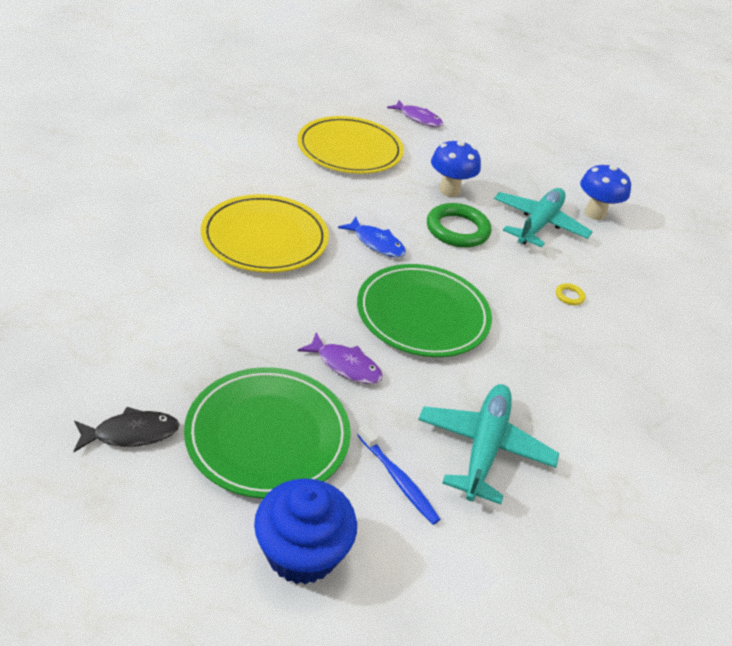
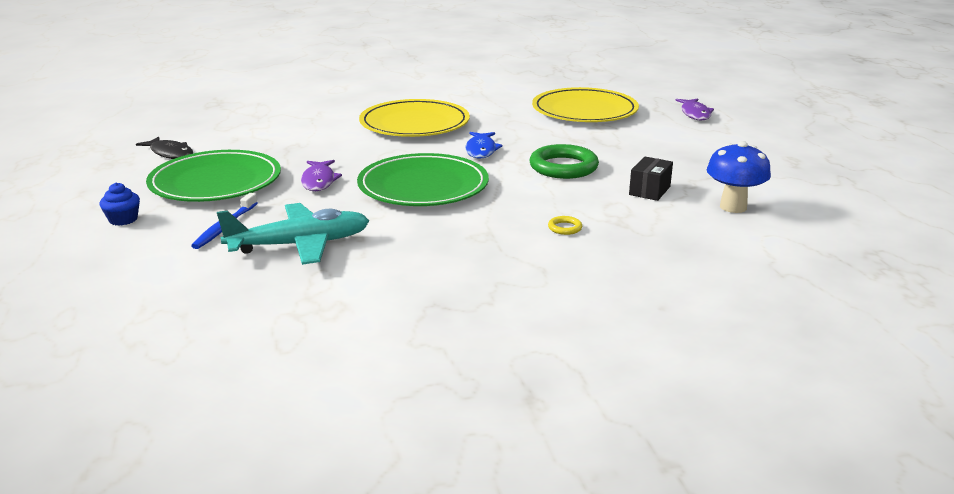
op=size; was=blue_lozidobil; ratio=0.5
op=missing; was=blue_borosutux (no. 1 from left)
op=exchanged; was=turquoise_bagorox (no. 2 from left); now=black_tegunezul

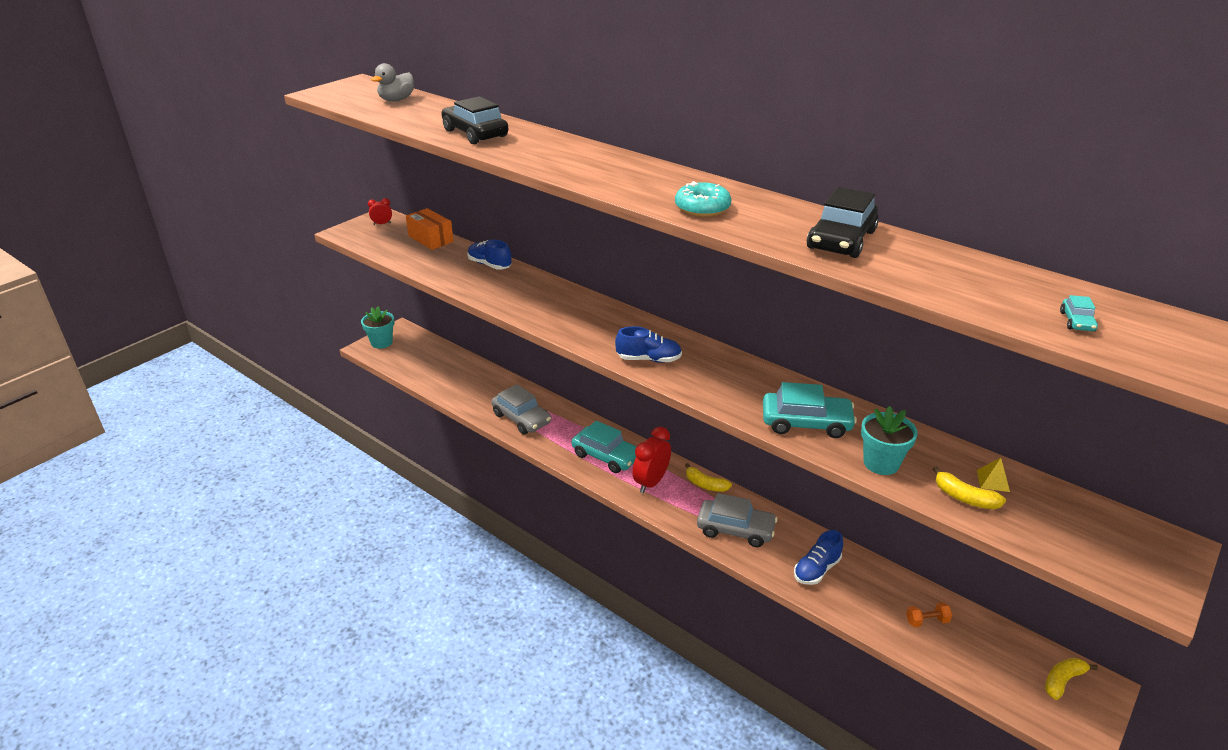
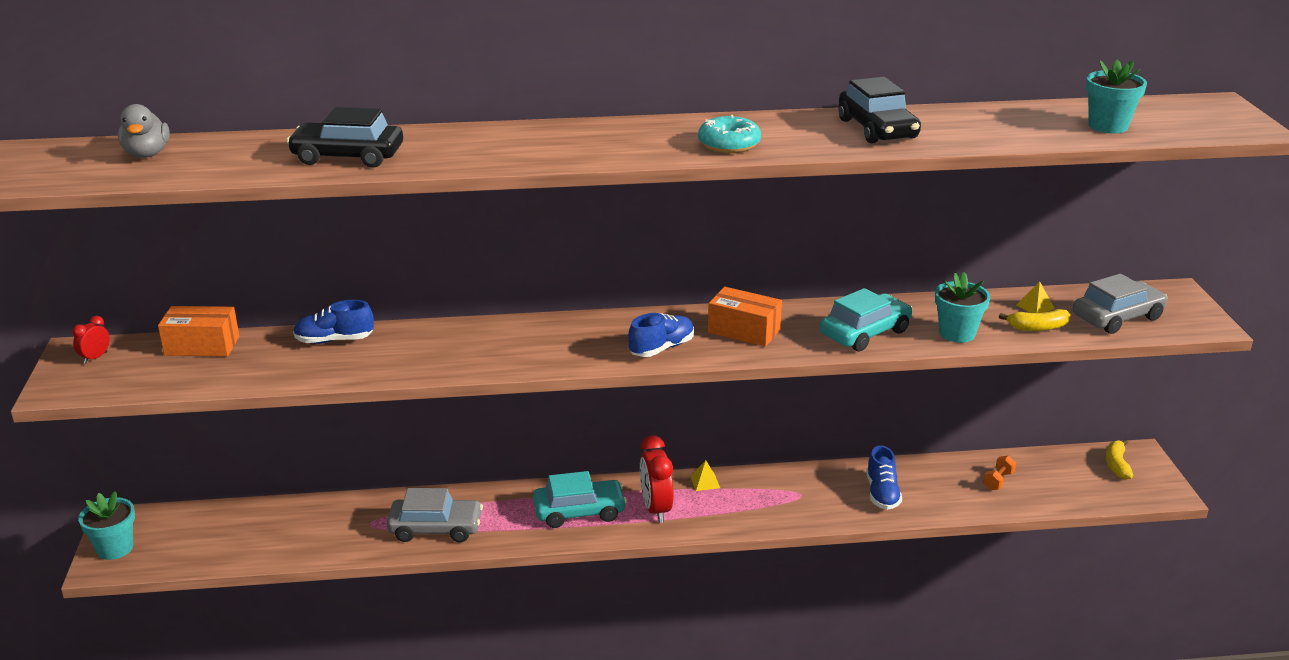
op=exchanged; was=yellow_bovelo (no. 1 from left); now=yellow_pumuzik (no. 1 from left)
op=relocated; was=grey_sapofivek (no. 2 from left)
op=exchanged; was=turquoise_sapofivek (no. 3 from left); now=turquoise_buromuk (no. 3 from left)
op=appeared; now=orange_tegunezul (no. 2 from left)

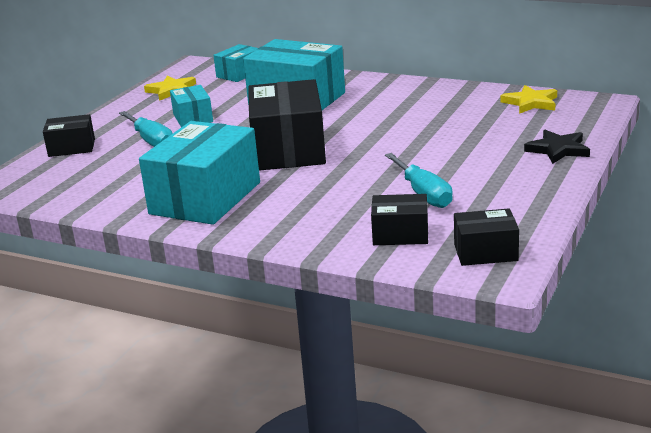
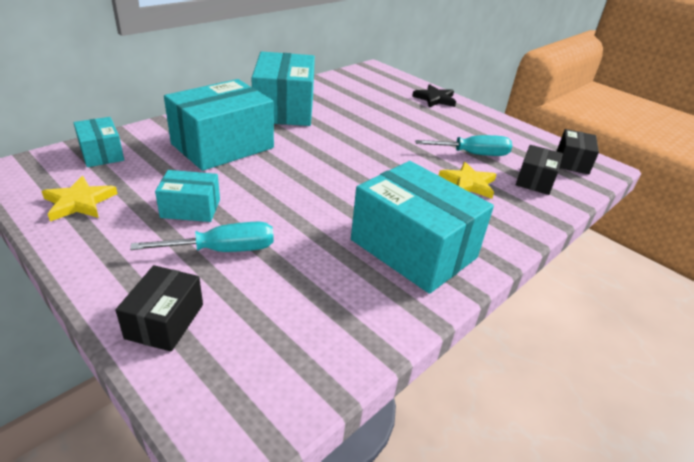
op=missing; was=black_tegunezul (no. 2 from left)
op=relocated; was=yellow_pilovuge (no. 2 from left)
op=appeared; now=turquoise_tegunezul (no. 4 from left)

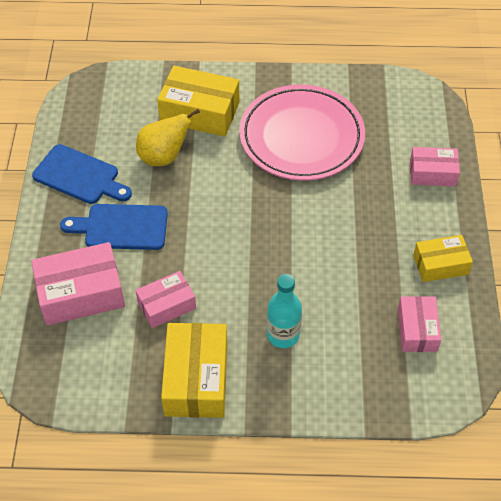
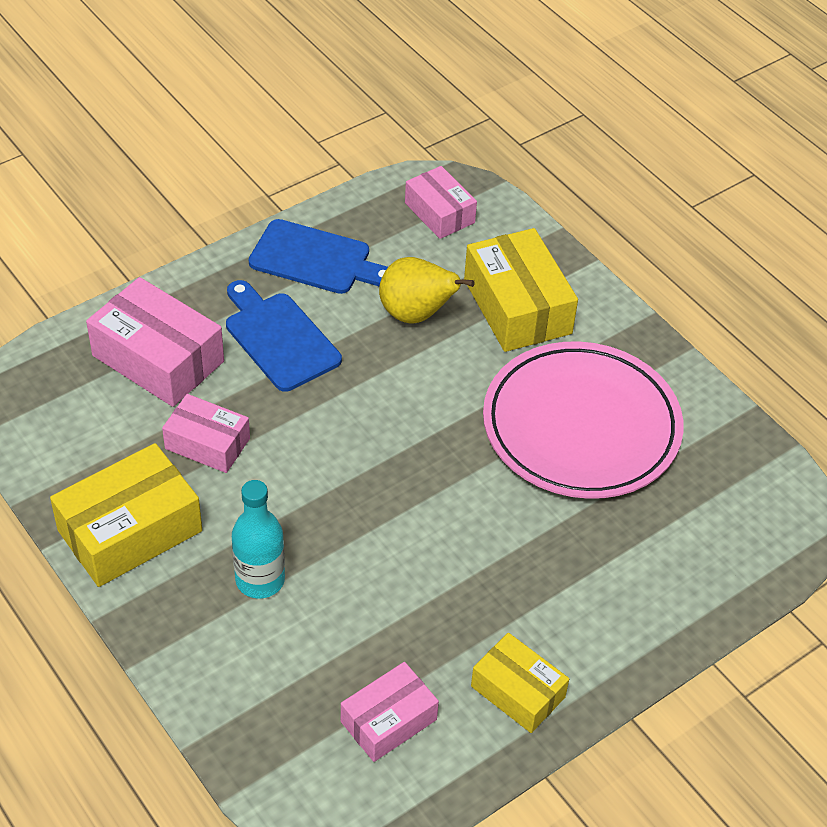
op=spun; was=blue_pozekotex (no. 1 from left in the first image); clockwise=-60
op=relocated; was=pink_tegunezul (no. 4 from left)

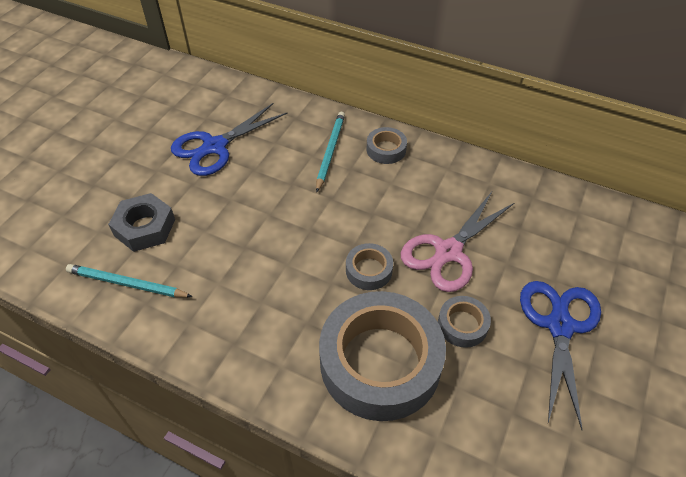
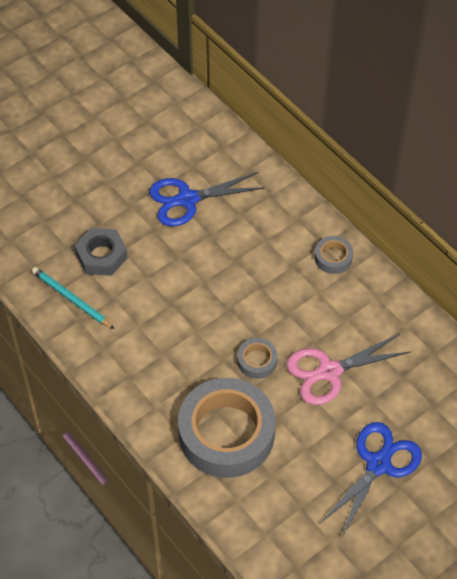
op=missing; was=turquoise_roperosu (no. 2 from left)
op=missing; was=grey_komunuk (no. 4 from left)

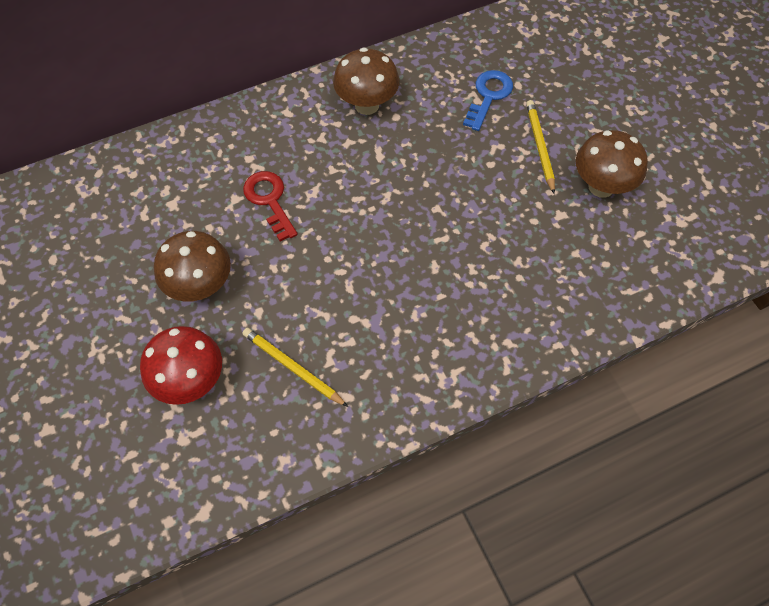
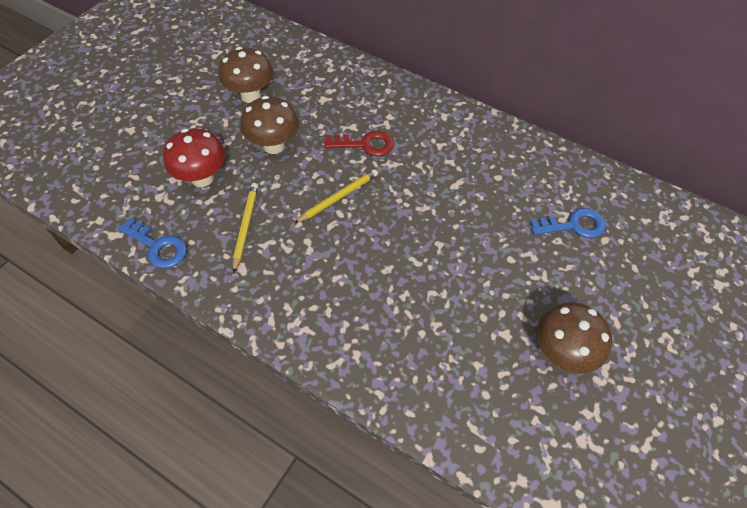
op=spun; was=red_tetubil; clockwise=60
op=relocated; was=brown_borosutux (no. 2 from left in the first image); now=brown_borosutux (no. 1 from left)
op=relocated; was=yellow_roperosu (no. 2 from left)
op=appeared; now=blue_tetubil (no. 1 from left)

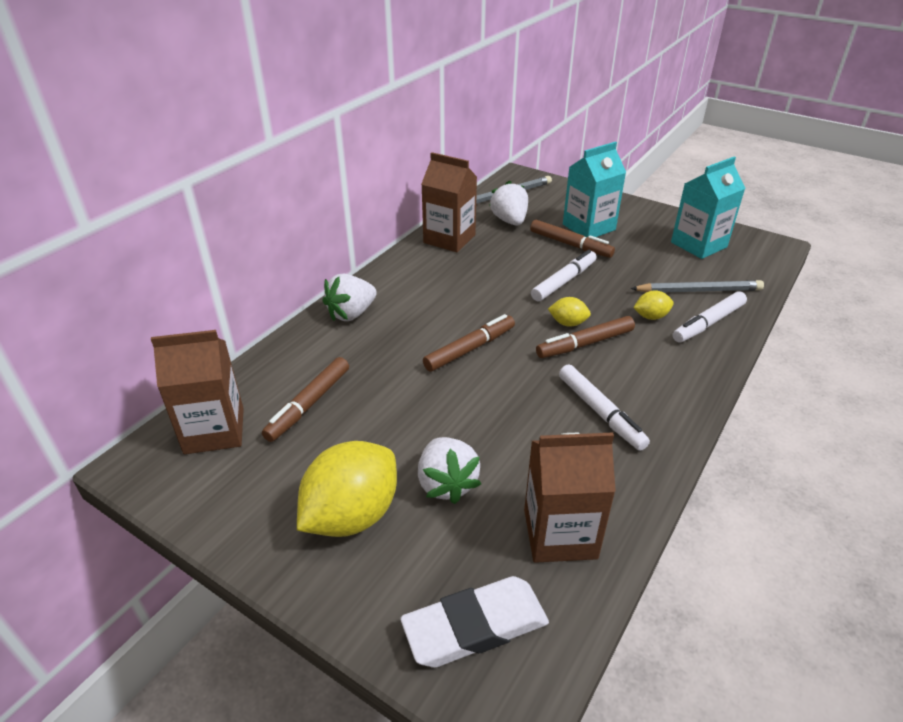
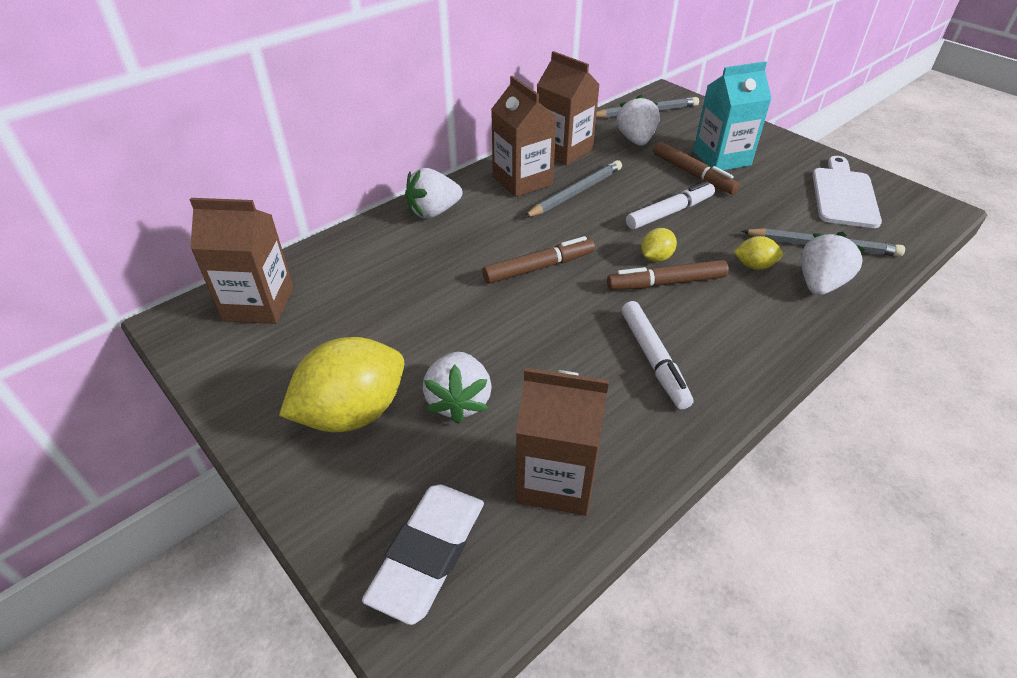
op=missing; was=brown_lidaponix (no. 1 from left)
op=spun; was=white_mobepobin; clockwise=-60
op=spun; was=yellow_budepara (no. 2 from left); clockwise=-75
op=exchanged; was=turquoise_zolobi (no. 2 from left); now=white_pozekotex
op=exchanged; was=white_lidaponix (no. 3 from left); now=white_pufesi (no. 4 from left)
op=appeared; now=brown_zolobi (no. 2 from left)
op=appeared; now=grey_roperosu (no. 1 from left)

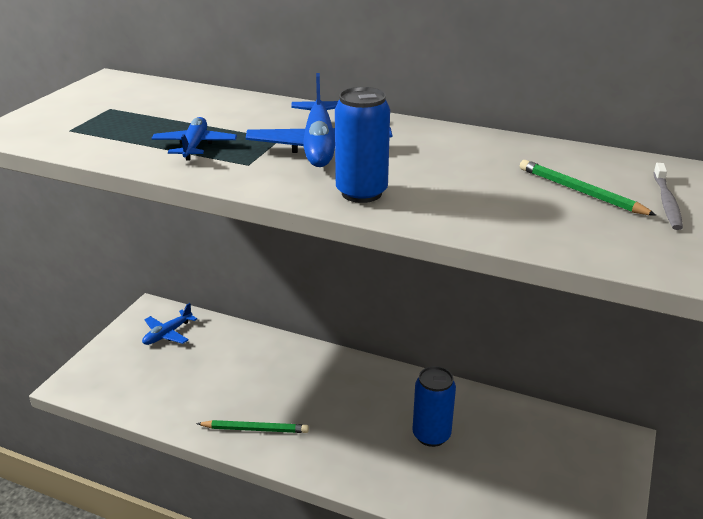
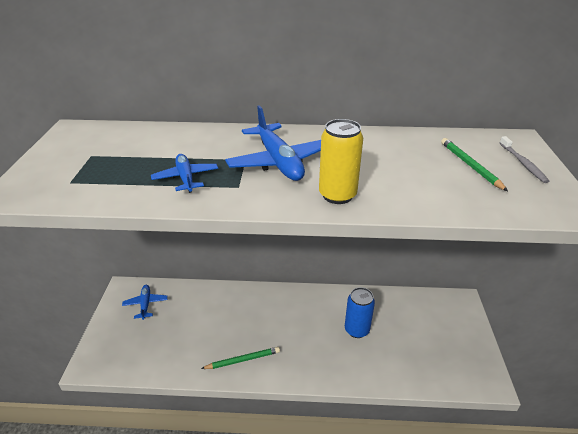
op=spun; was=blue_bagorox (no. 1 from left); clockwise=150
op=colour; was=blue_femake (no. 1 from left); now=yellow_femake
op=spun; was=green_roperosu (no. 2 from left); clockwise=45

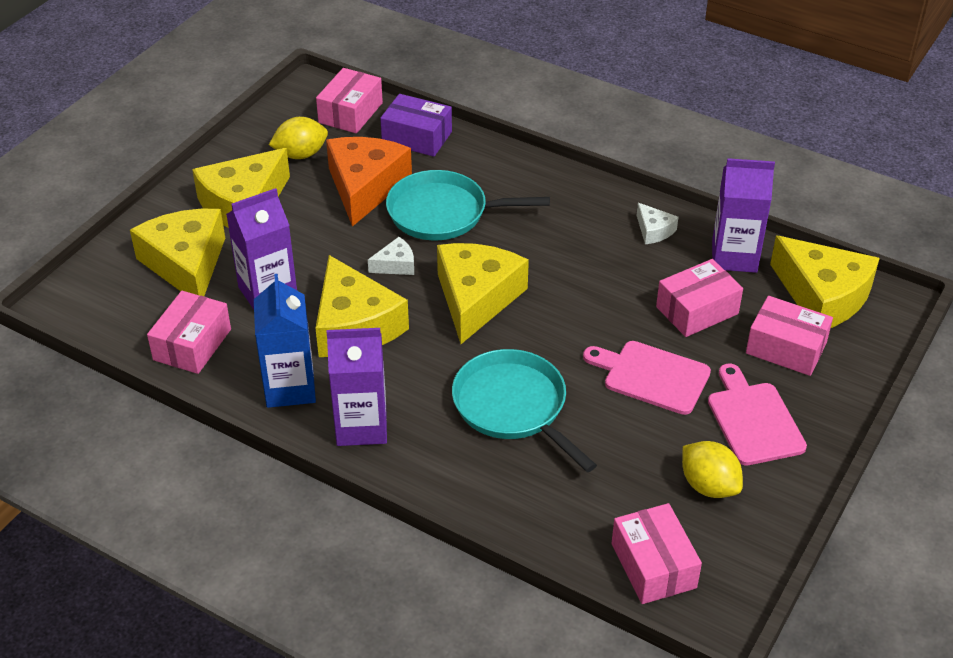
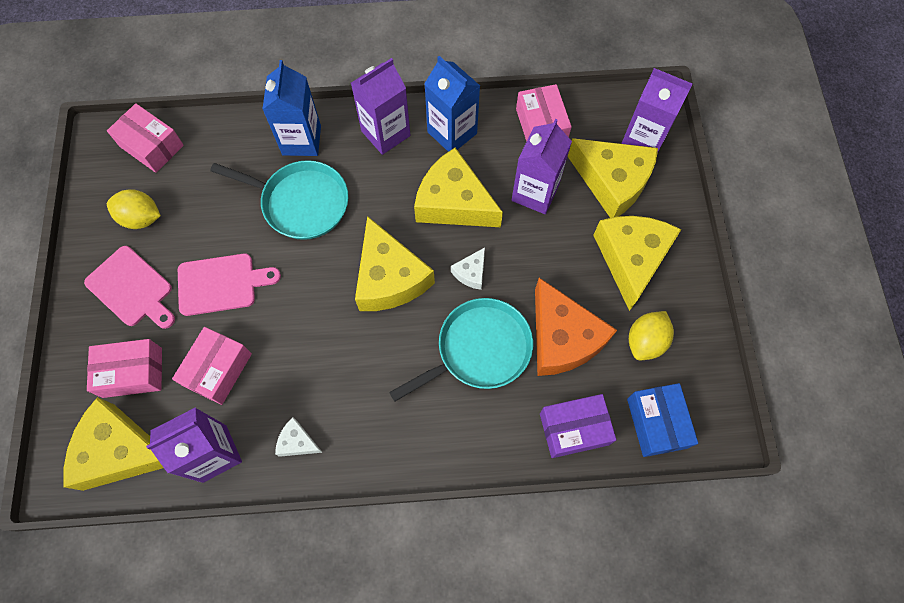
op=colour; was=pink_tegunezul (no. 2 from left); now=blue_tegunezul
op=appeared; now=blue_zolobi (no. 1 from left)
op=appeared; now=purple_zolobi (no. 4 from left)

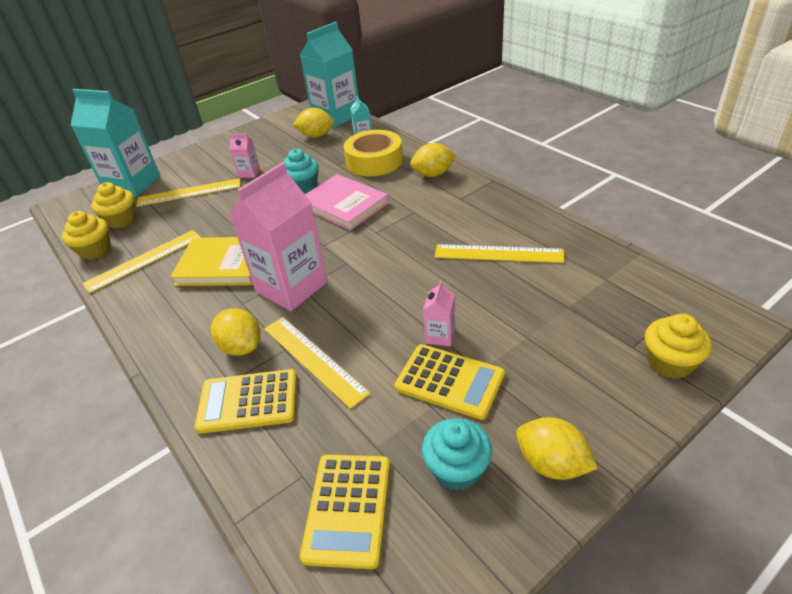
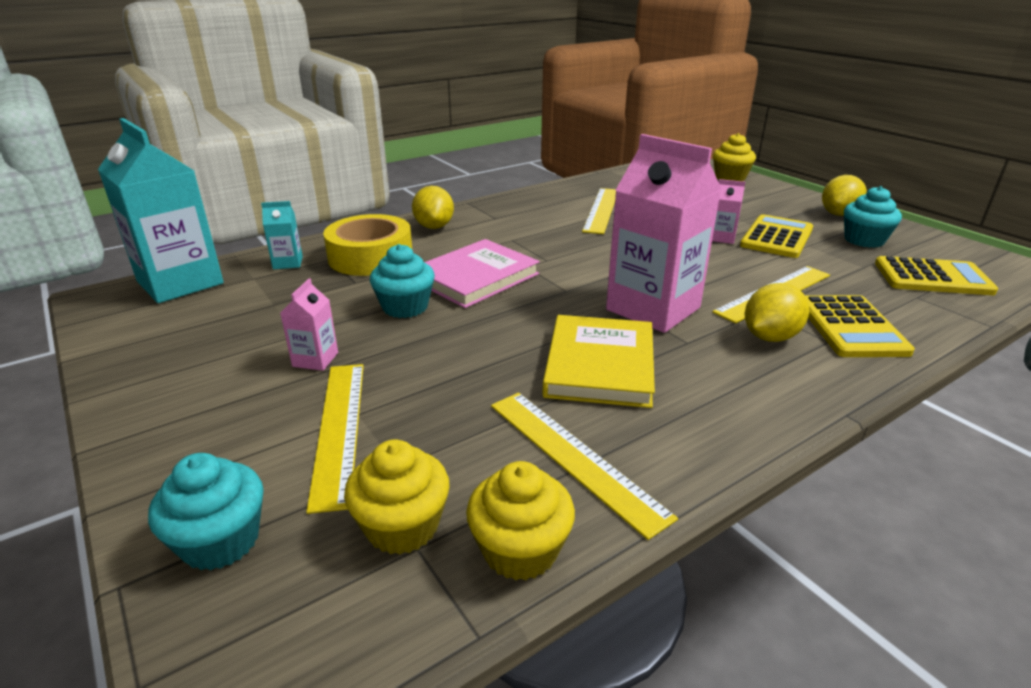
op=exchanged; was=turquoise_zolobi (no. 1 from left); now=turquoise_lozidobil (no. 1 from left)
op=missing; was=yellow_budepara (no. 2 from left)

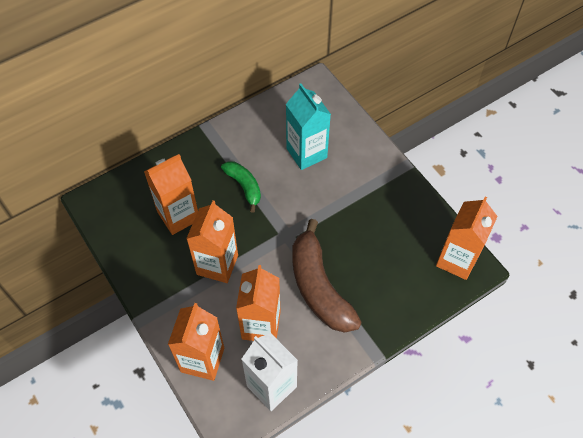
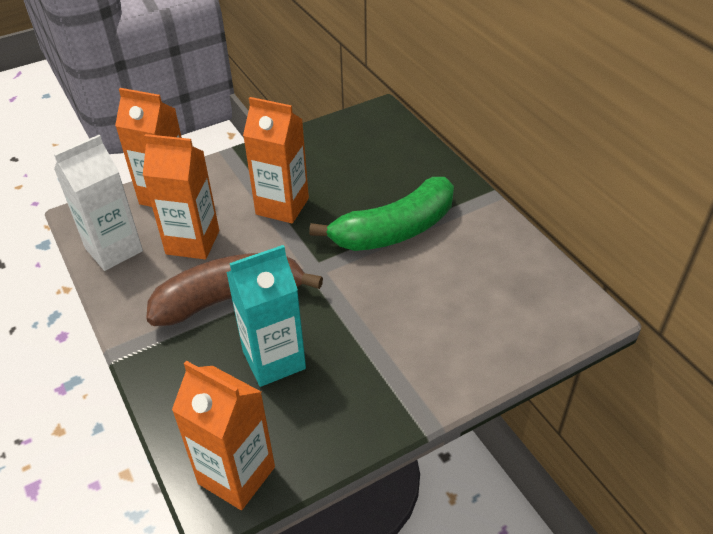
op=missing; was=orange_zolobi (no. 1 from left)
op=size; was=green_bovelo; ratio=1.82
op=relocated; was=turquoise_zolobi

